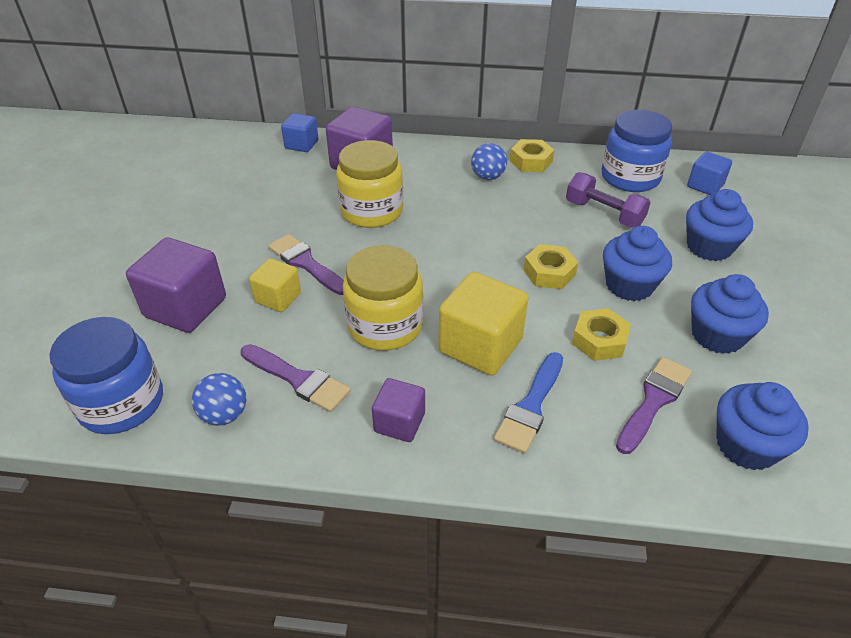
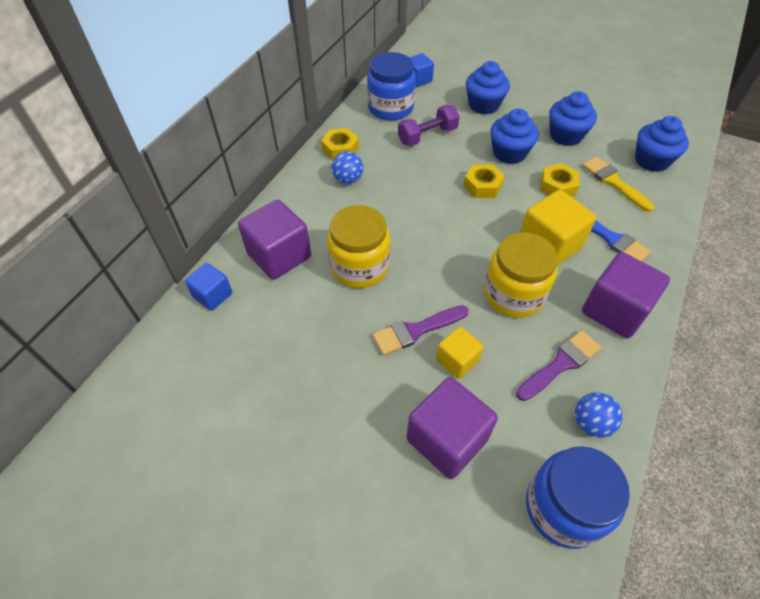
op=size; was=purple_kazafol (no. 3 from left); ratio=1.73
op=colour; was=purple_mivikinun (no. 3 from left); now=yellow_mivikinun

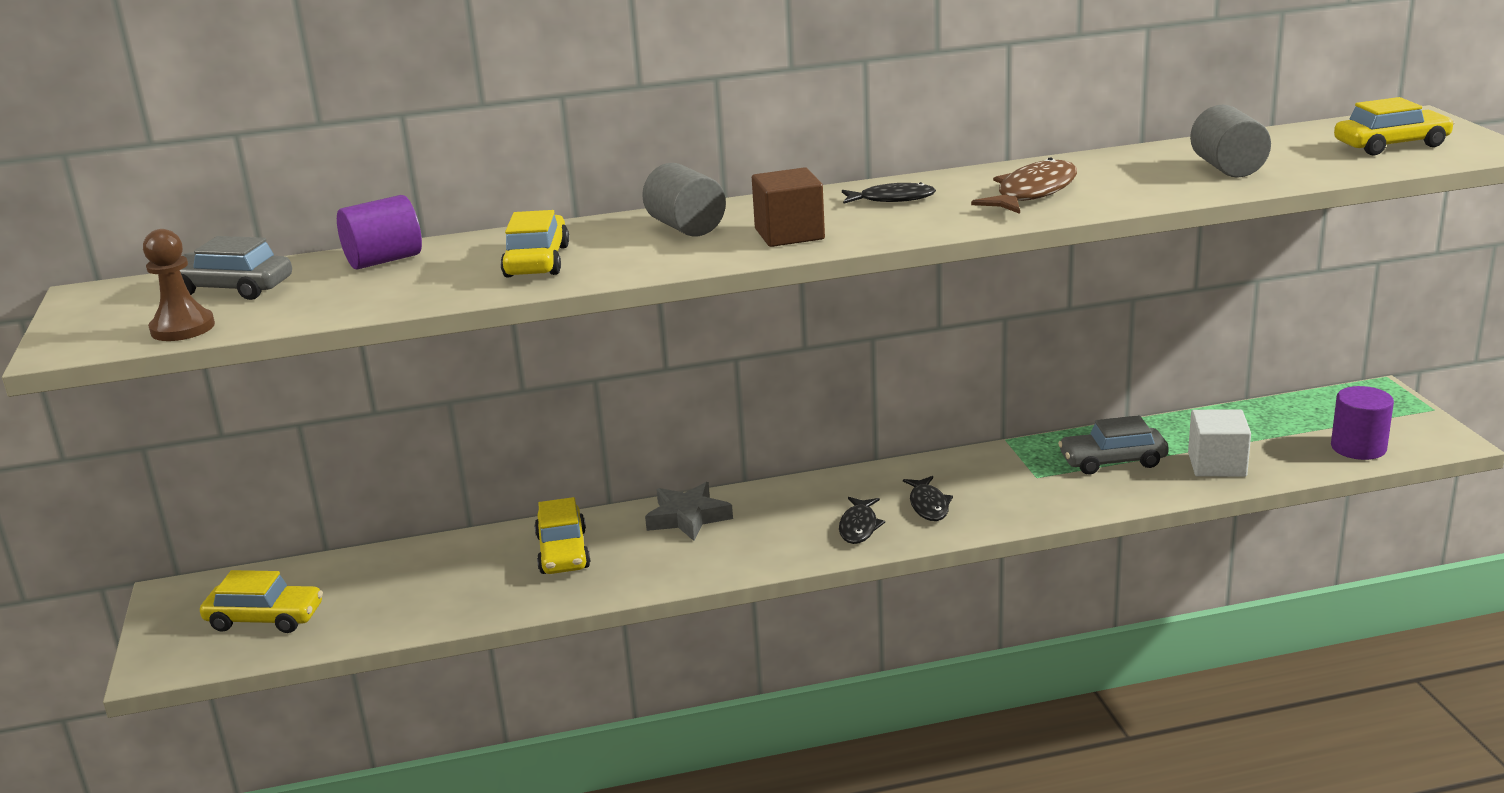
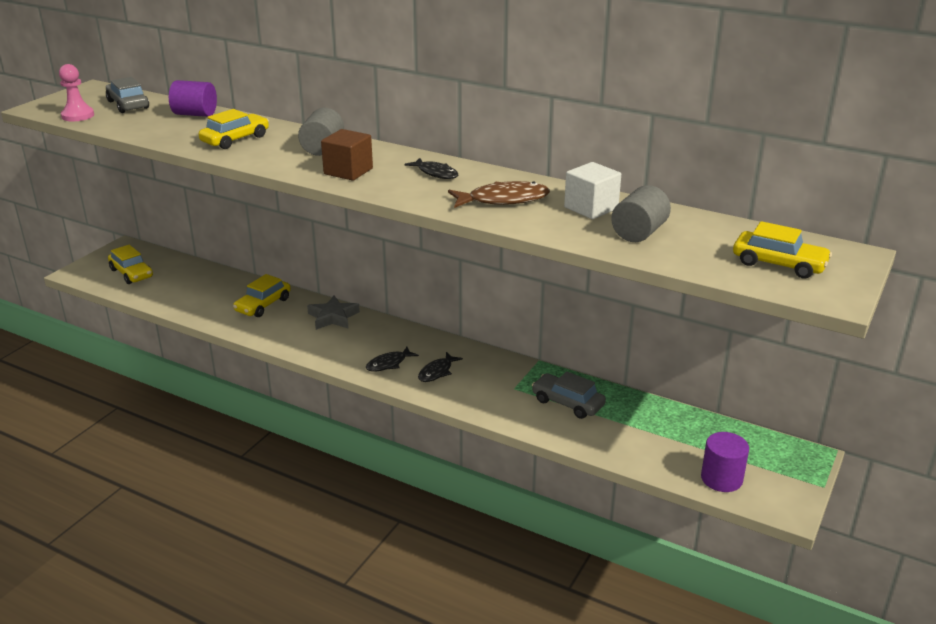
op=colour; was=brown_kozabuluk; now=pink_kozabuluk
op=relocated; was=white_kazafol

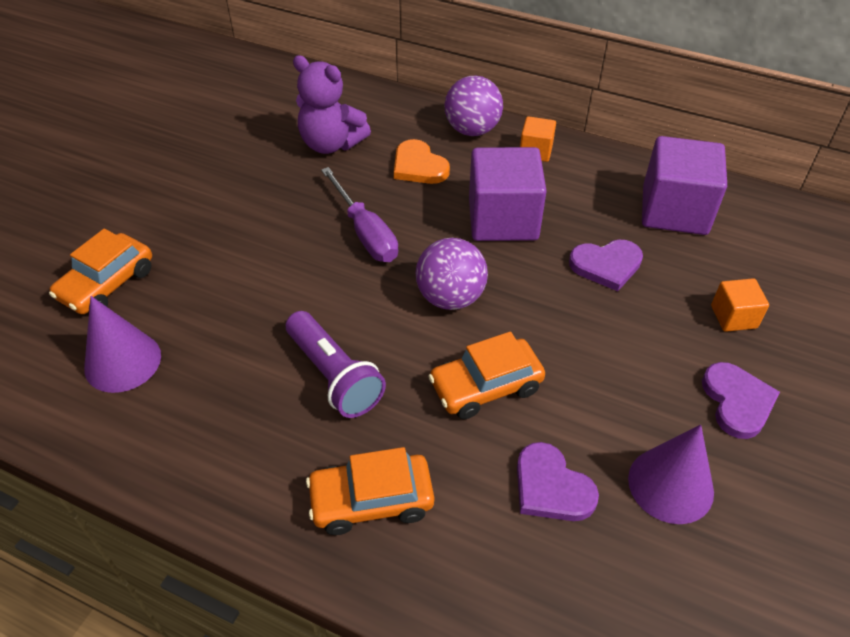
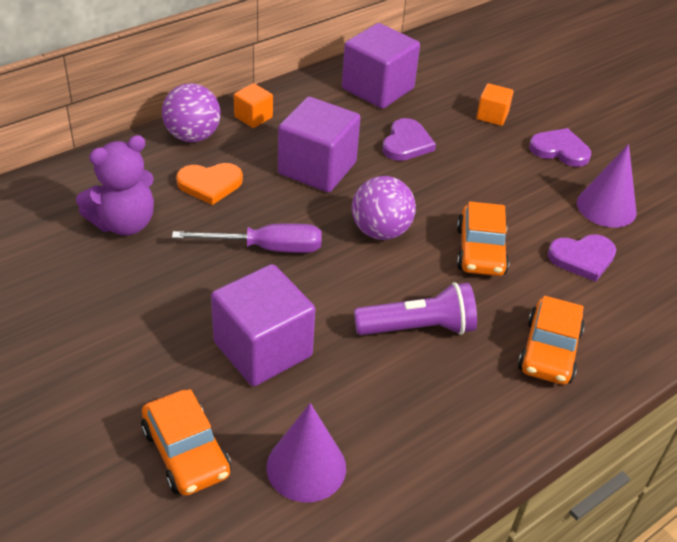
op=appeared; now=purple_kazafol (no. 1 from left)

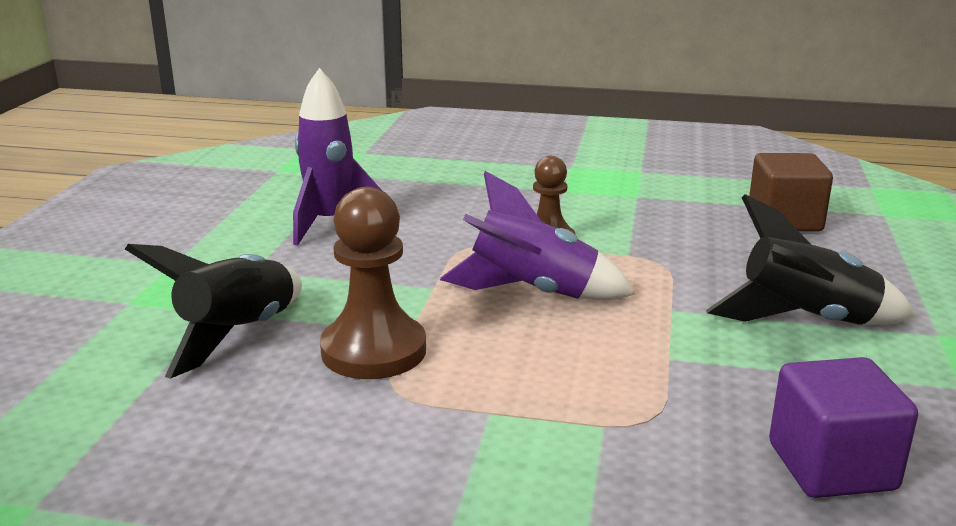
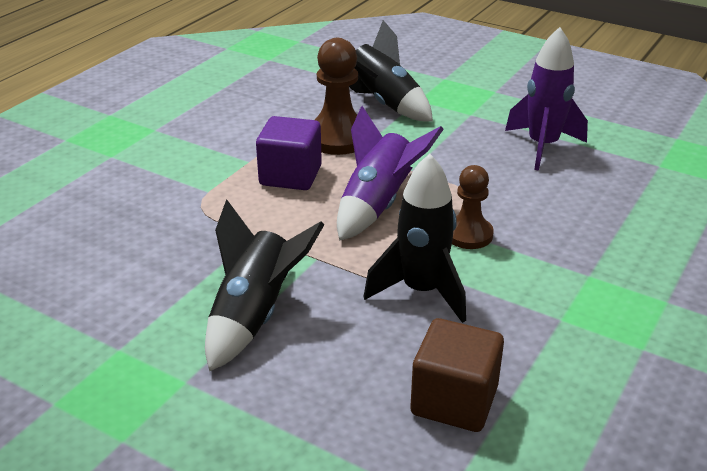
op=relocated; was=purple_kazafol
op=appeared; now=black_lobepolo (no. 3 from left)

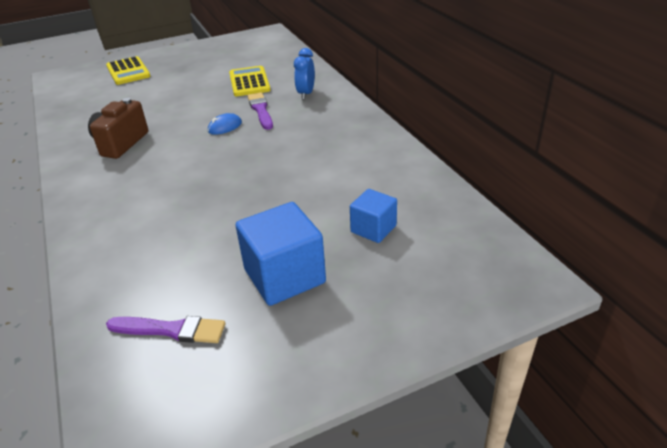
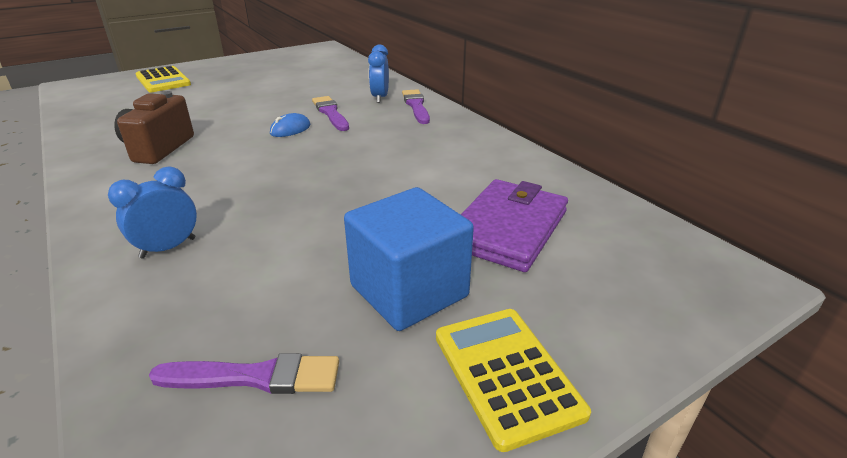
op=relocated; was=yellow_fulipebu (no. 2 from left)
op=exchanged; was=blue_kazafol (no. 2 from left); now=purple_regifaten
op=appeared; now=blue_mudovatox (no. 1 from left)
op=appeared; now=purple_mivikinun (no. 3 from left)

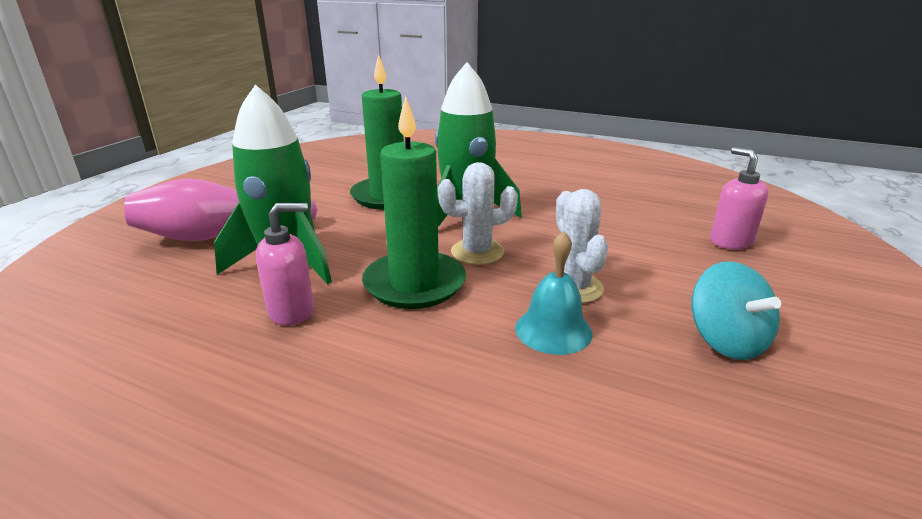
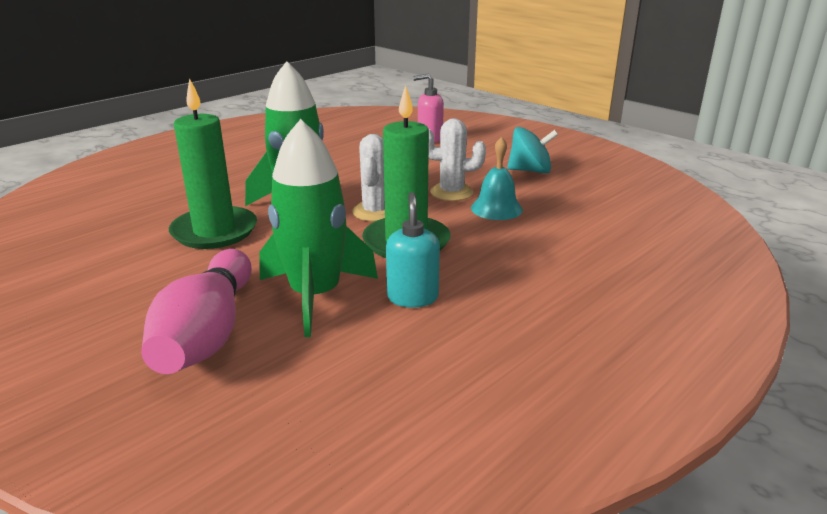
op=colour; was=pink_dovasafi (no. 1 from left); now=turquoise_dovasafi

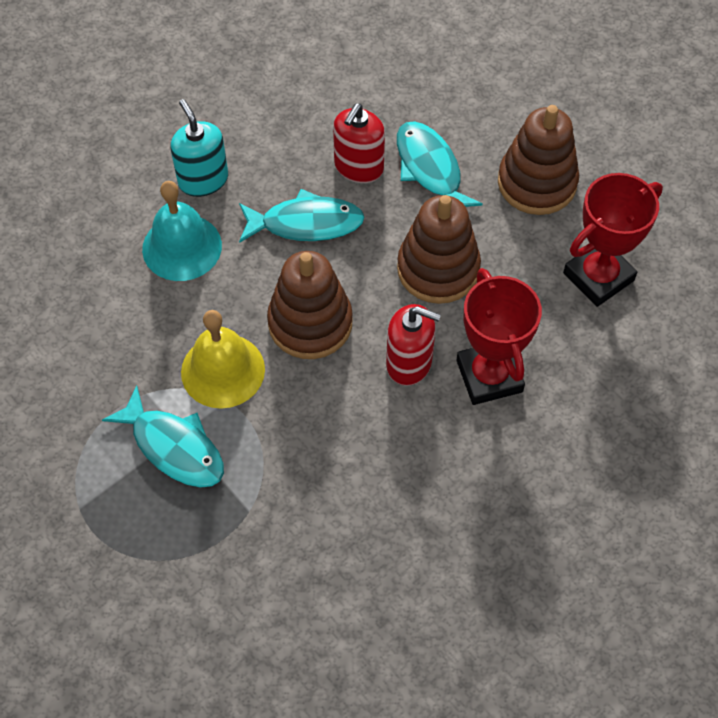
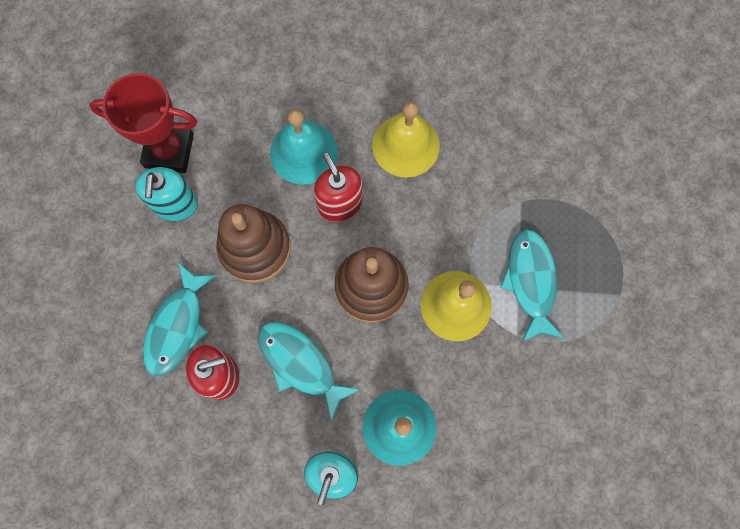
op=exchanged; was=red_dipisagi (no. 1 from left); now=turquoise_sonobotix (no. 1 from left)
op=missing; was=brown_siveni (no. 3 from left)
op=appeared; now=turquoise_dovasafi (no. 1 from left)
op=appeared; now=yellow_sonobotix (no. 1 from left)

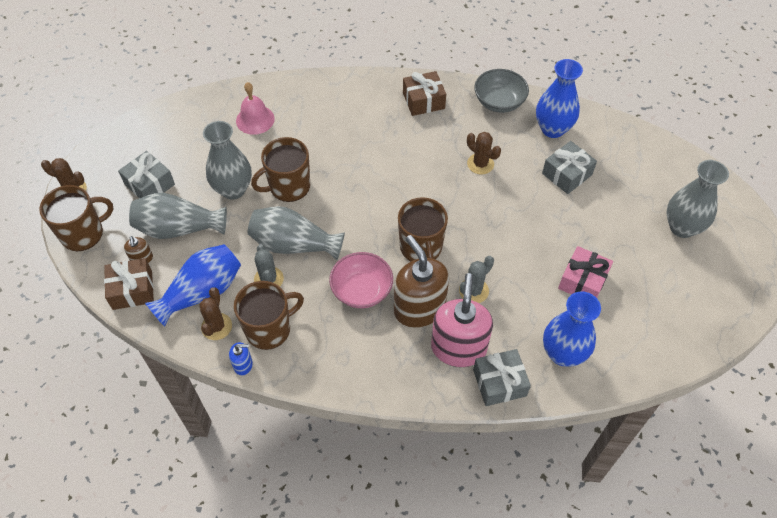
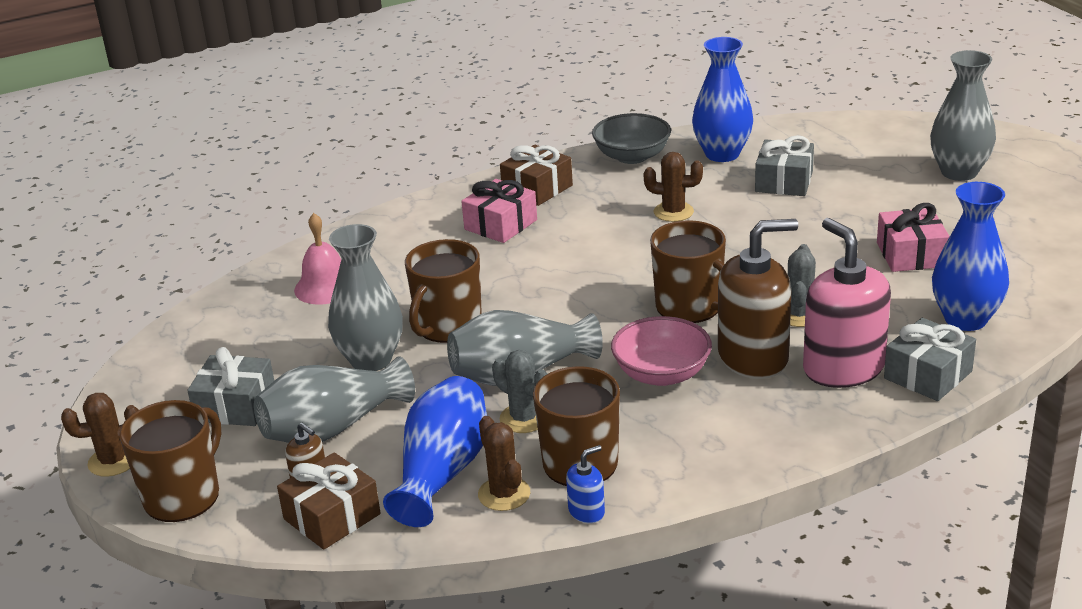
op=spun; was=brown_dovasafi (no. 2 from left); clockwise=135
op=appeared; now=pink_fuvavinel (no. 1 from left)

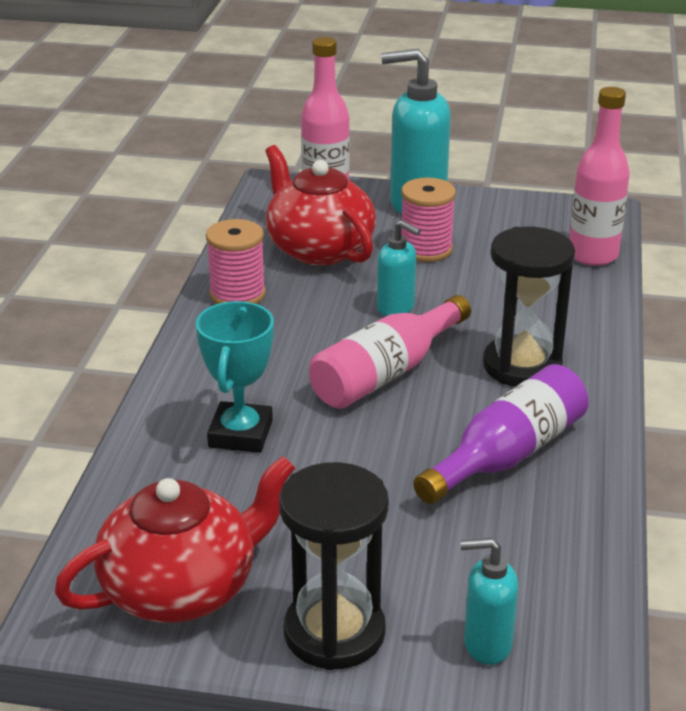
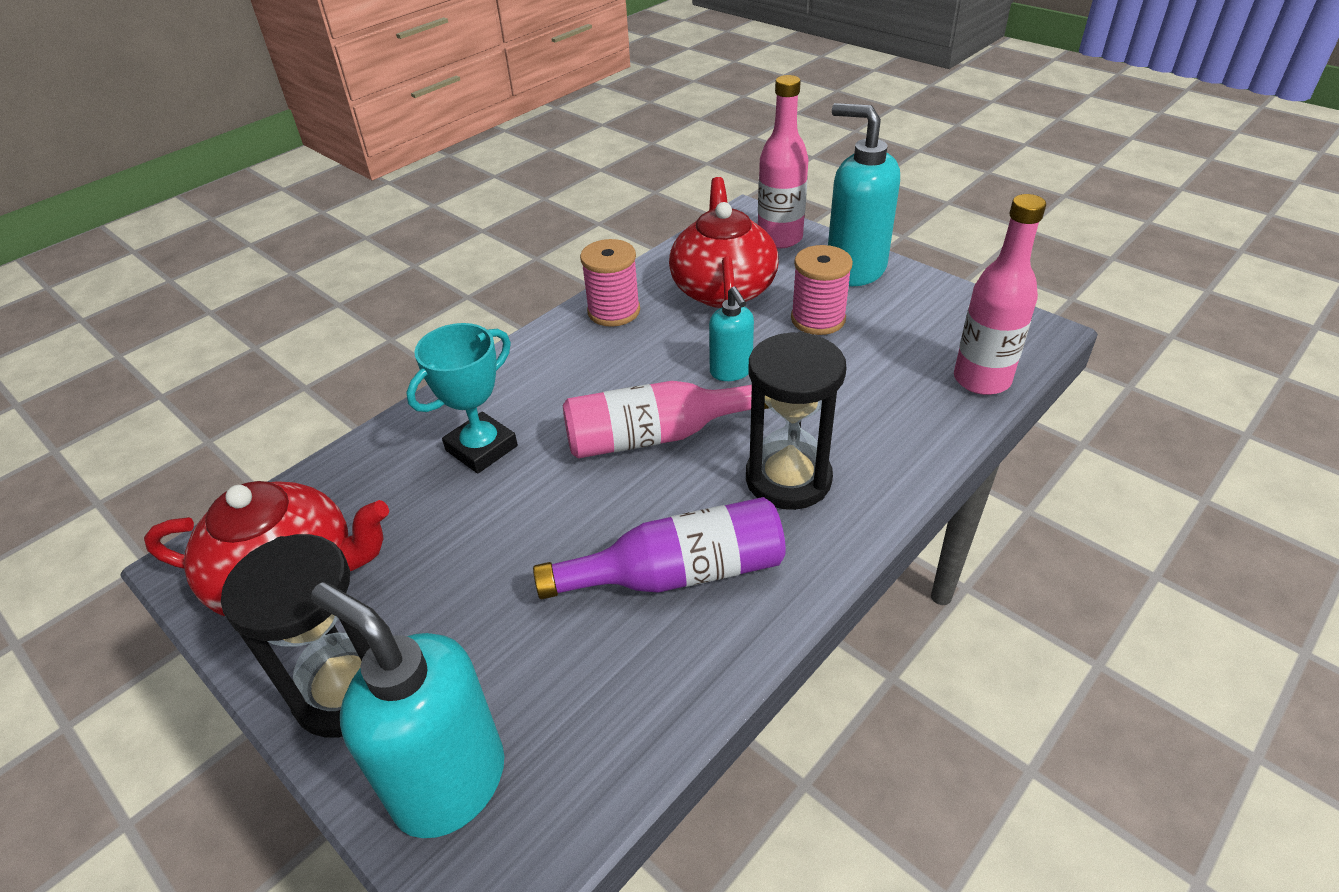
op=size; was=turquoise_dovasafi (no. 3 from left in the first image); ratio=1.84

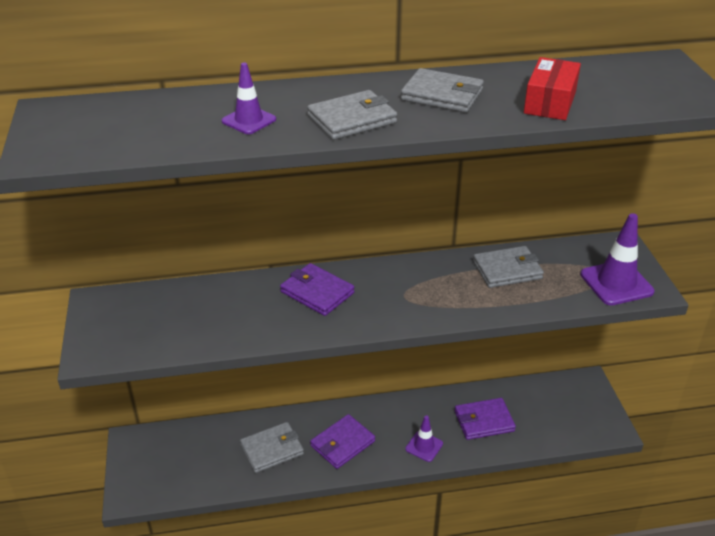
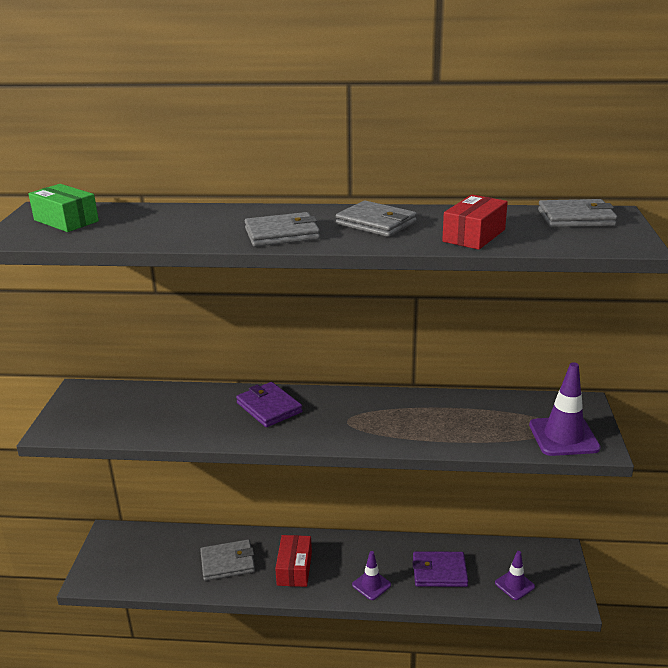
op=relocated; was=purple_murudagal (no. 1 from left in the first image); now=purple_murudagal (no. 2 from left)
op=exchanged; was=purple_regifaten (no. 2 from left); now=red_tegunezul (no. 1 from left)
op=relocated; was=grey_regifaten (no. 4 from left)
op=appeared; now=green_tegunezul

